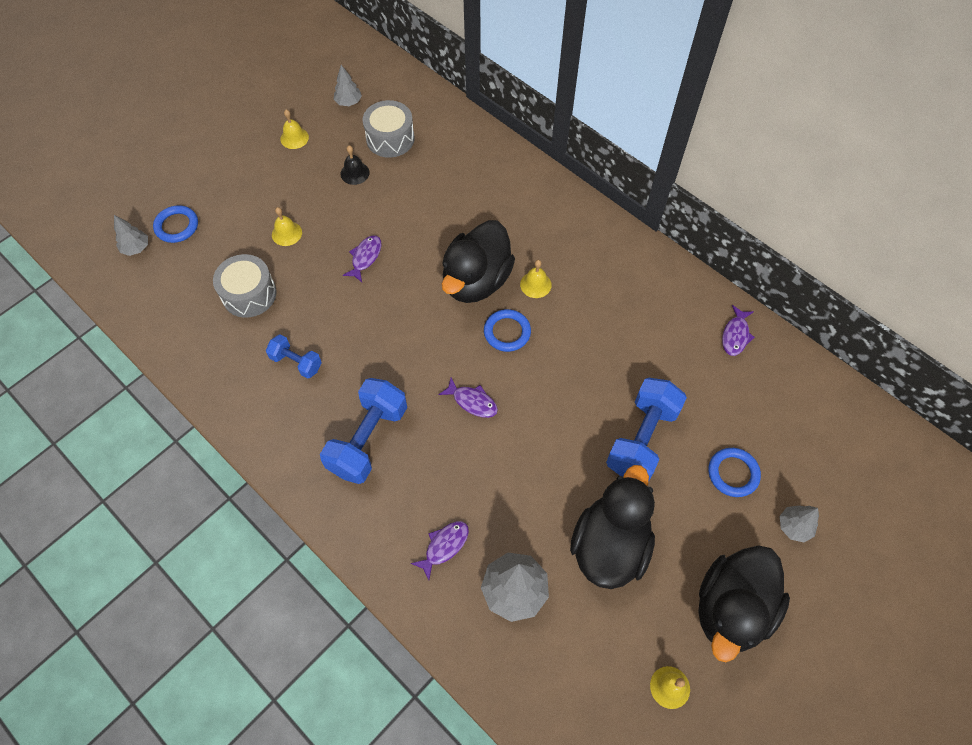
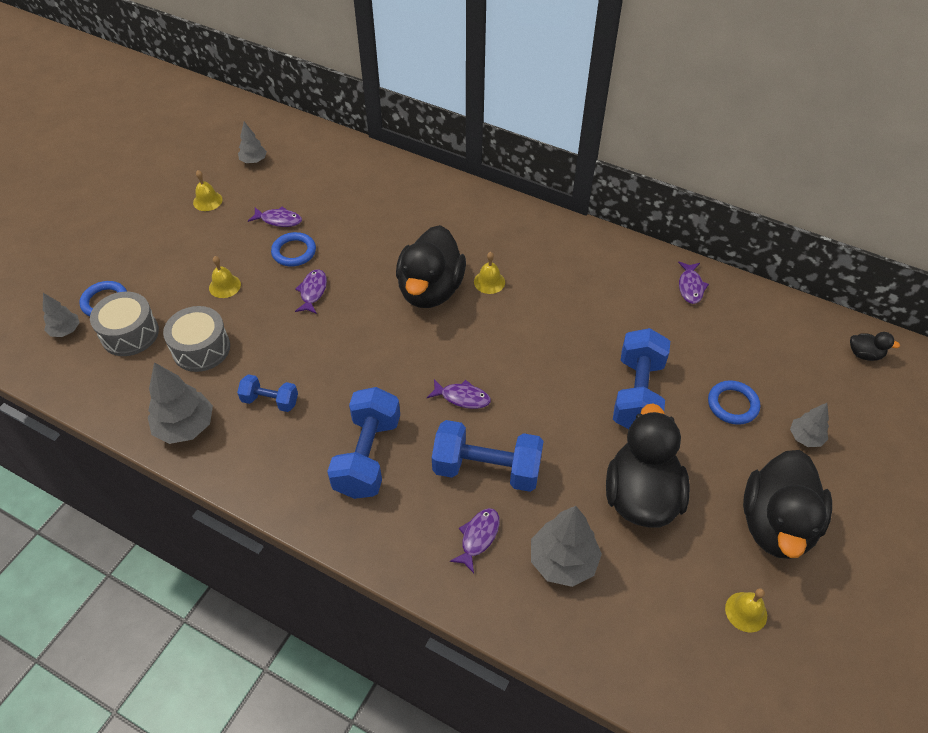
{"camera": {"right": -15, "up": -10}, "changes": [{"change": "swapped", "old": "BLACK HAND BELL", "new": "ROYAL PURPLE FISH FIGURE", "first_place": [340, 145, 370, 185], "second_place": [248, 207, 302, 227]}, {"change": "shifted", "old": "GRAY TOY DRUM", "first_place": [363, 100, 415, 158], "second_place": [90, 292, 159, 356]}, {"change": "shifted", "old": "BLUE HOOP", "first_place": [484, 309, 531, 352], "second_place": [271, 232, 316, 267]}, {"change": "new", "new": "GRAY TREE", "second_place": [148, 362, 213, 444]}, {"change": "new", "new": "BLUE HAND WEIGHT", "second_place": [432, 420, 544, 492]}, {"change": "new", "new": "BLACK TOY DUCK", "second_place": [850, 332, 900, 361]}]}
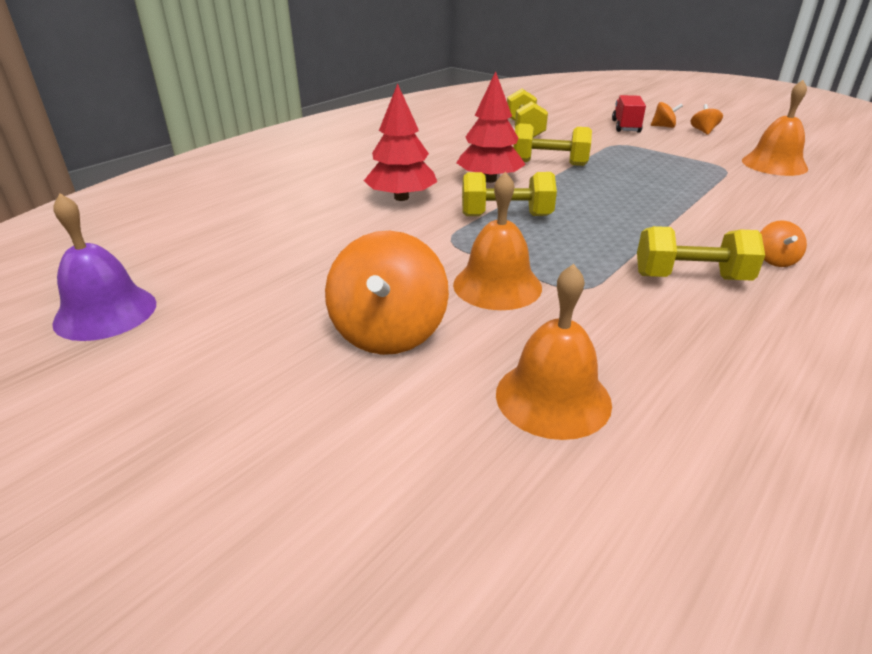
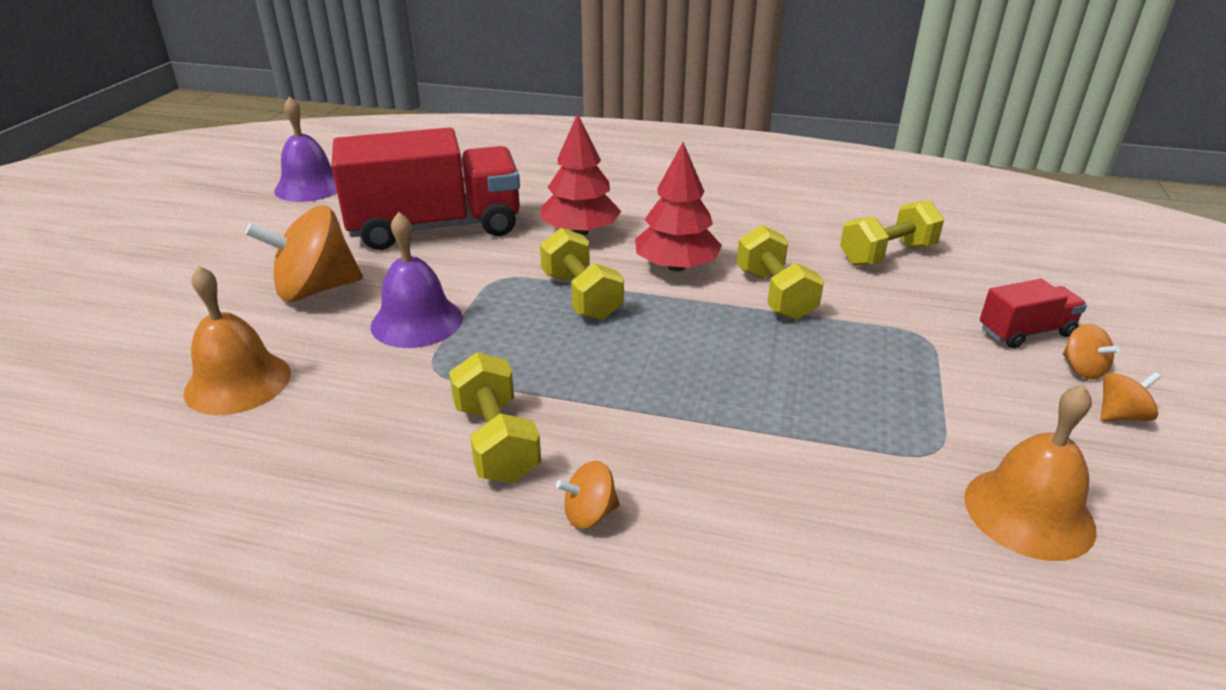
{"camera": {"right": 65, "up": 0}, "changes": [{"change": "repainted", "old": "BRIGHT ORANGE HAND BELL", "new": "ROYAL PURPLE HAND BELL", "first_place": [453, 172, 542, 310], "second_place": [371, 212, 463, 348]}, {"change": "new", "new": "SCARLET TRUCK", "second_place": [331, 128, 520, 250]}]}
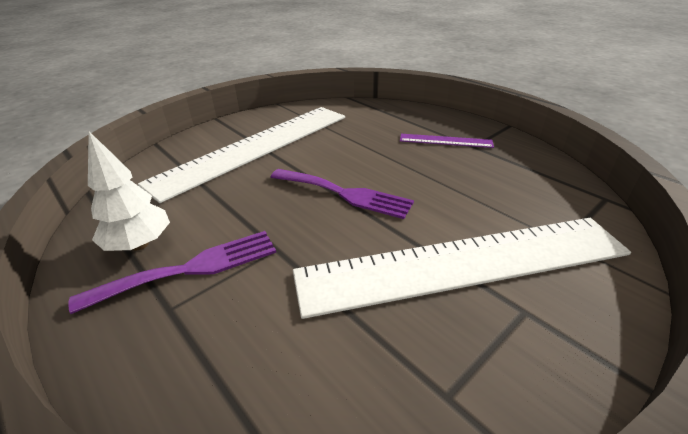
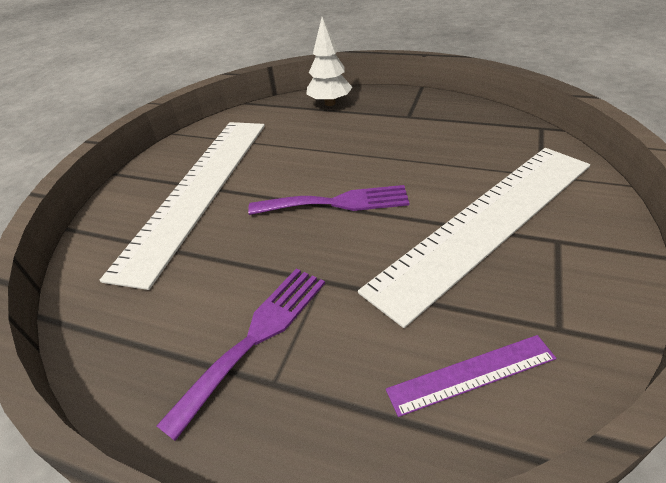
{"camera": {"right": -25, "up": 5}, "changes": [{"change": "shifted", "old": "WHITE TREE", "first_place": [88, 131, 170, 251], "second_place": [306, 17, 352, 106]}, {"change": "shifted", "old": "ROYAL PURPLE MEASURING STICK", "first_place": [400, 134, 494, 148], "second_place": [386, 335, 556, 417]}]}
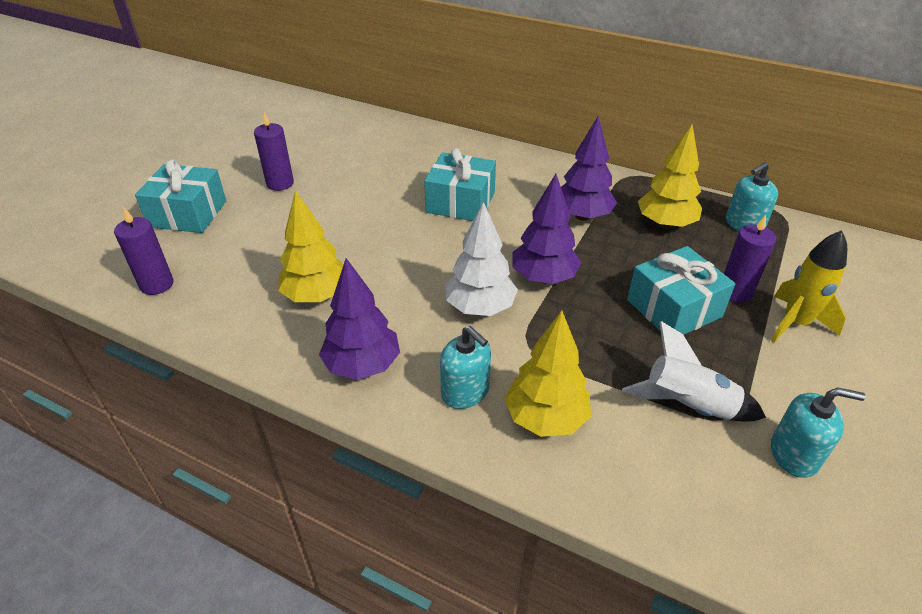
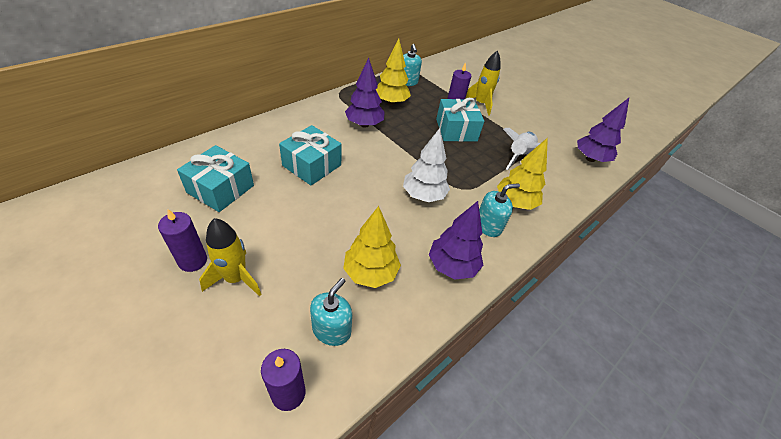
{"camera": {"right": -75, "up": 5}, "changes": [{"change": "shifted", "old": "TURQUOISE WRAPPED GIFT", "first_place": [135, 159, 226, 233], "second_place": [177, 145, 254, 212]}, {"change": "shifted", "old": "ROYAL PURPLE TREE", "first_place": [512, 174, 581, 284], "second_place": [577, 98, 629, 162]}, {"change": "shifted", "old": "TURQUOISE SOAP PUMP", "first_place": [771, 387, 865, 478], "second_place": [310, 278, 352, 346]}, {"change": "new", "new": "GOLDEN ROCKET", "second_place": [199, 218, 261, 296]}]}
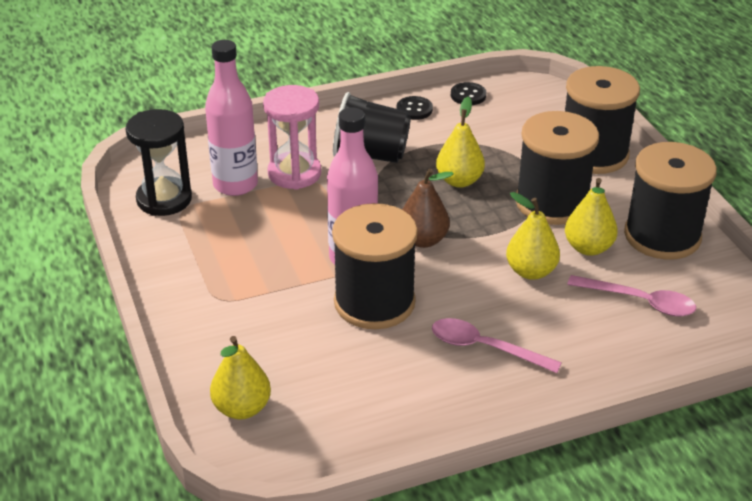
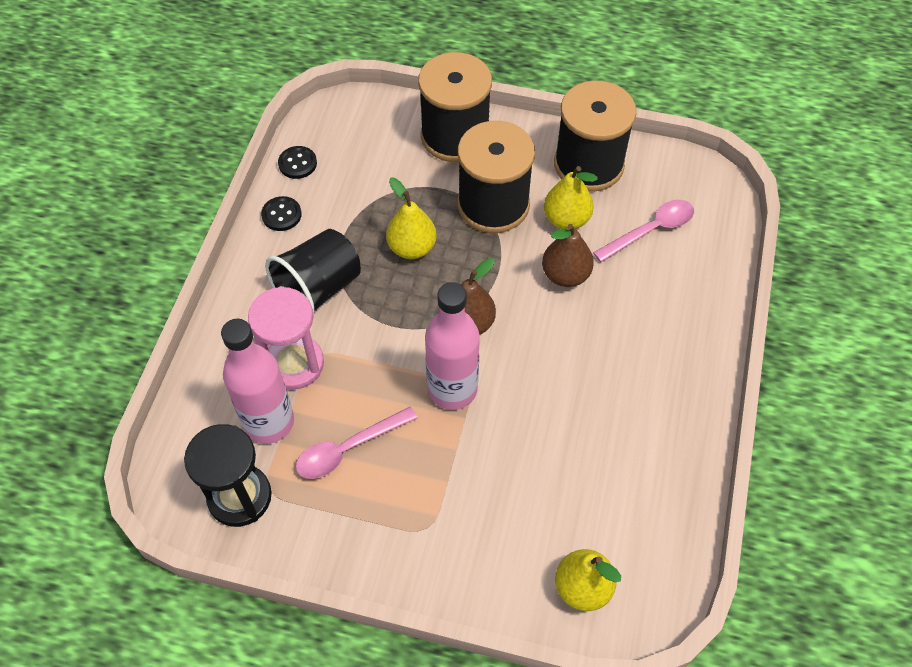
{"camera": {"right": -55, "up": 20}, "changes": [{"change": "gone", "old": "BLACK BOBBIN", "first_place": [332, 203, 418, 329]}, {"change": "shifted", "old": "ROSE-PINK TEASPOON", "first_place": [432, 318, 562, 373], "second_place": [296, 407, 418, 479]}, {"change": "repainted", "old": "GOLDEN TOY PEAR", "new": "RUSSET TOY PEAR", "first_place": [506, 192, 560, 280], "second_place": [542, 224, 594, 287]}]}
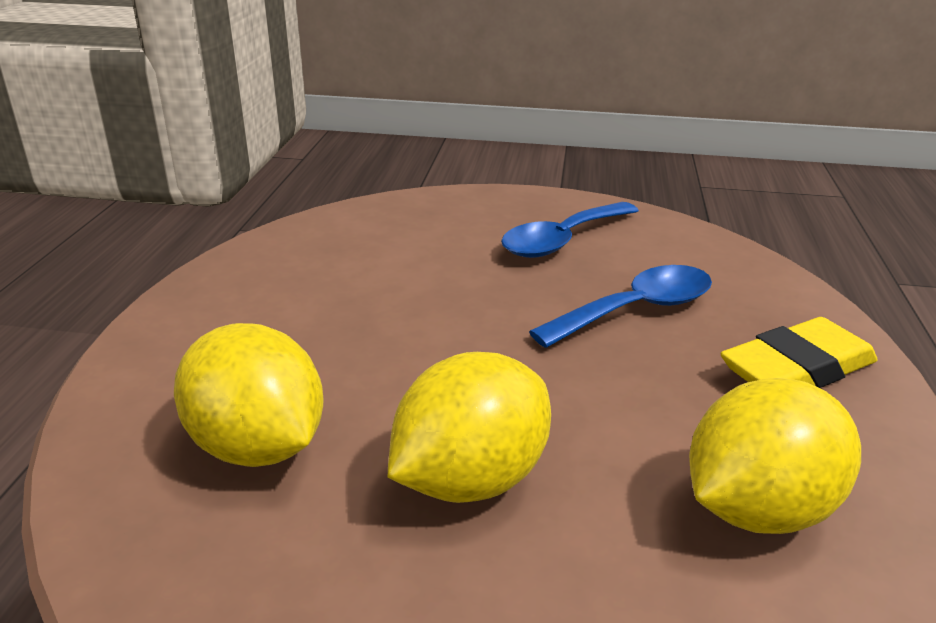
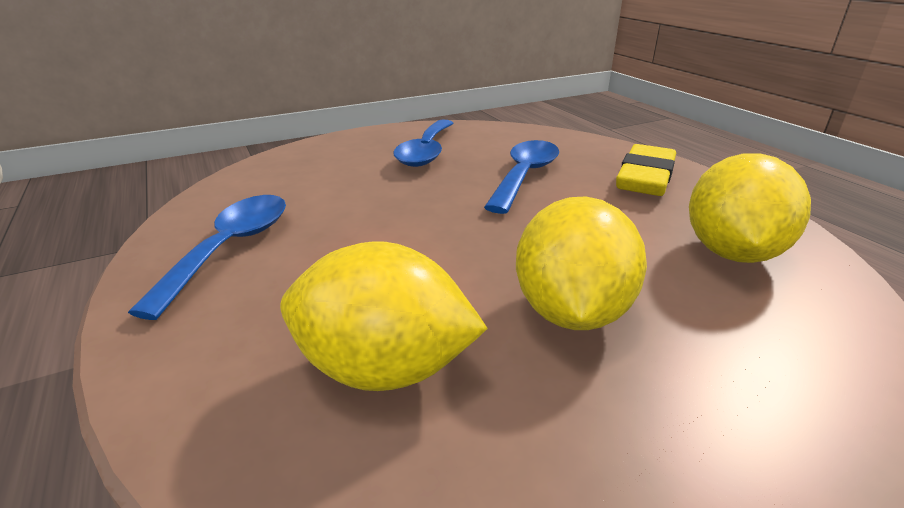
{"camera": {"right": -35, "up": 0}, "changes": [{"change": "new", "new": "BLUE TEASPOON", "second_place": [128, 195, 286, 320]}]}
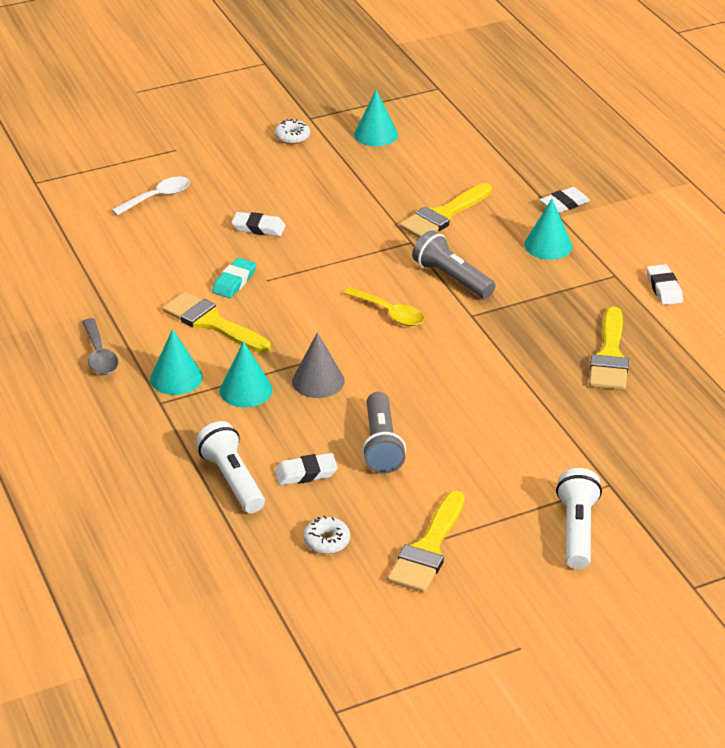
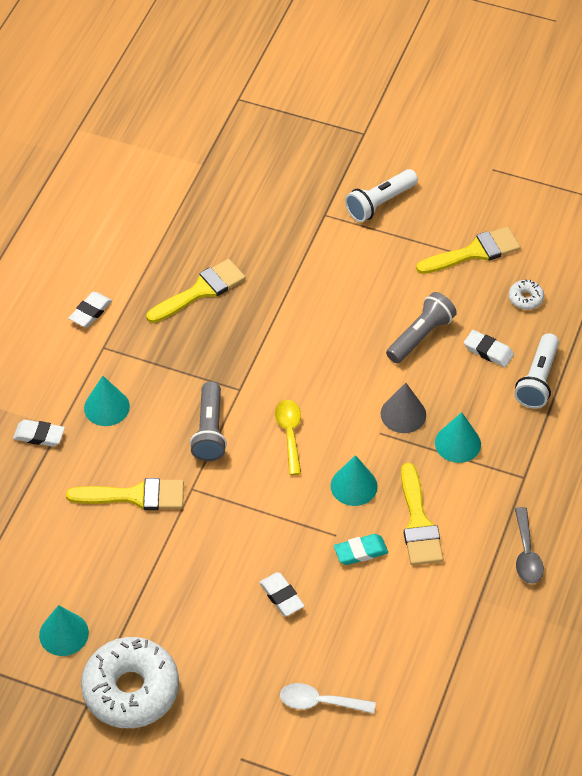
{"camera": {"right": -135, "up": 15}, "changes": [{"change": "rotated", "old": "GRAY TEASPOON", "first_place": [82, 318, 118, 375], "second_place": [515, 507, 544, 584], "degrees": 150}, {"change": "shifted", "old": "TURQUOISE CONE", "first_place": [150, 329, 203, 395], "second_place": [331, 455, 378, 506]}, {"change": "scaled", "old": "WHITE DOUGHNUT", "first_place": [275, 119, 310, 144], "second_place": [81, 637, 179, 728], "factor": 2.4}]}
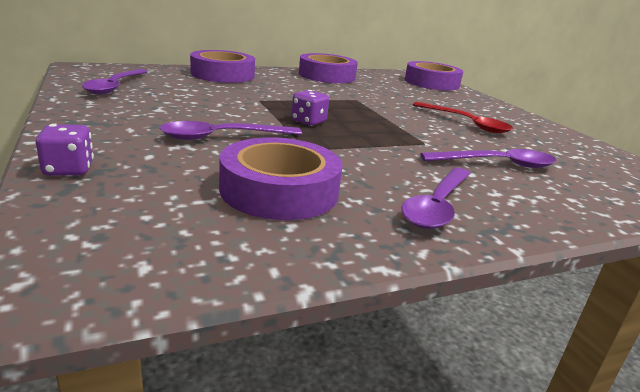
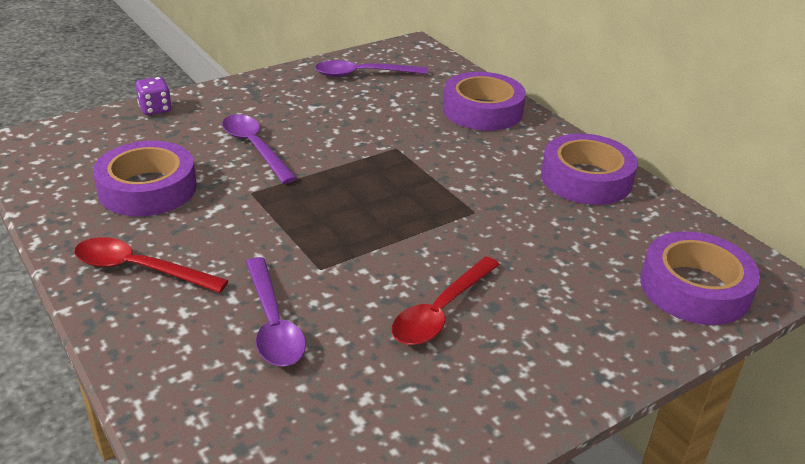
{"camera": {"right": 80, "up": 10}, "changes": [{"change": "gone", "old": "ROYAL PURPLE DIE", "first_place": [291, 90, 329, 126]}, {"change": "repainted", "old": "ROYAL PURPLE TEASPOON", "new": "SCARLET TEASPOON", "first_place": [401, 167, 471, 229], "second_place": [75, 237, 229, 293]}]}
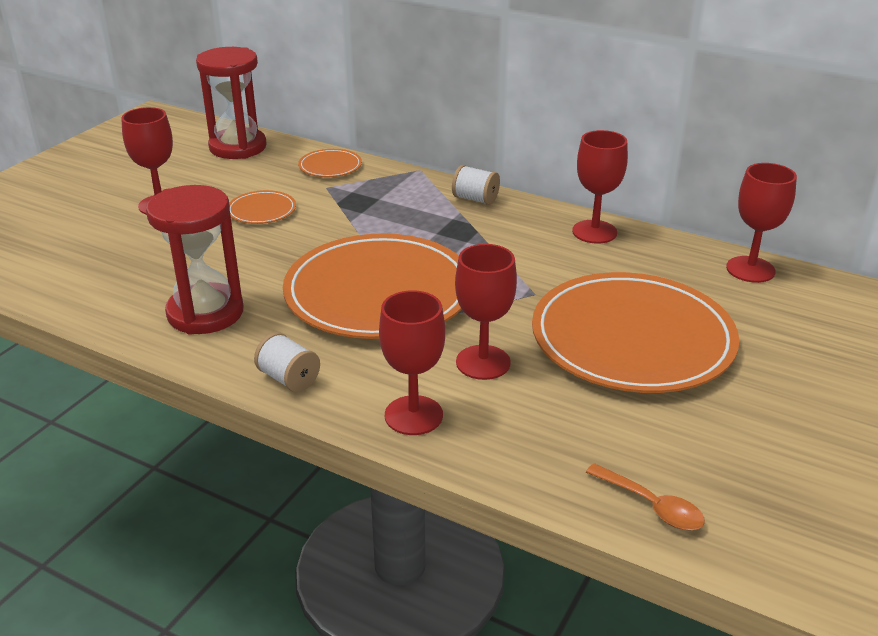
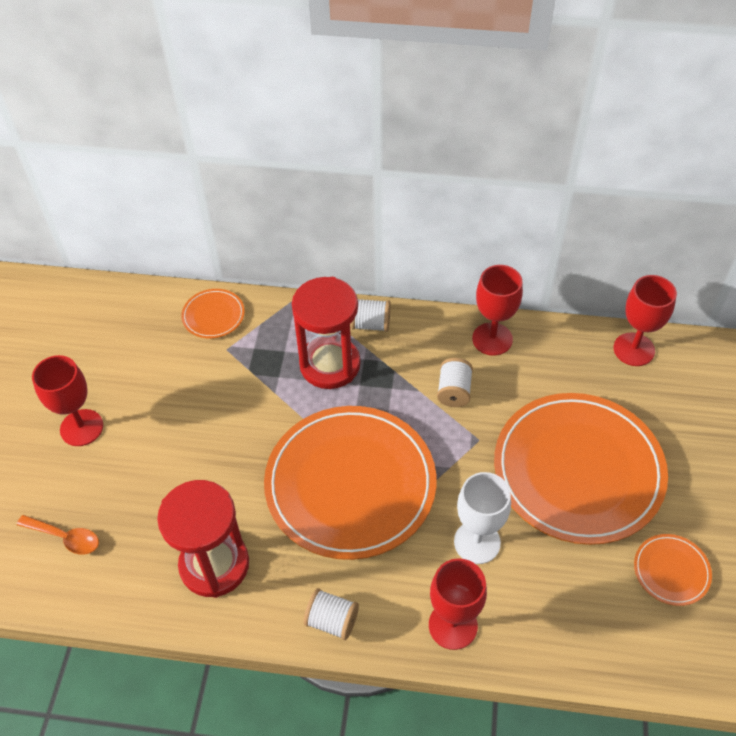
{"camera": {"right": -20, "up": 20}, "changes": [{"change": "shifted", "old": "SCARLET SAND TIMER", "first_place": [196, 47, 267, 159], "second_place": [292, 277, 360, 389]}, {"change": "shifted", "old": "BRIGHT ORANGE PLATE", "first_place": [229, 190, 296, 224], "second_place": [634, 534, 712, 606]}, {"change": "repainted", "old": "SCARLET WINE GLASS", "new": "WHITE WINE GLASS", "first_place": [455, 244, 517, 380], "second_place": [454, 472, 511, 564]}, {"change": "shifted", "old": "BRIGHT ORANGE TEASPOON", "first_place": [586, 463, 705, 530], "second_place": [17, 515, 99, 555]}, {"change": "new", "new": "WHITE BOBBIN", "second_place": [437, 358, 473, 407]}]}
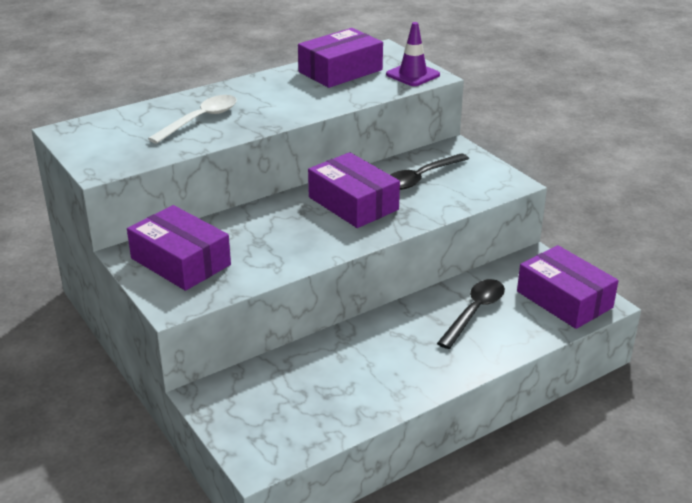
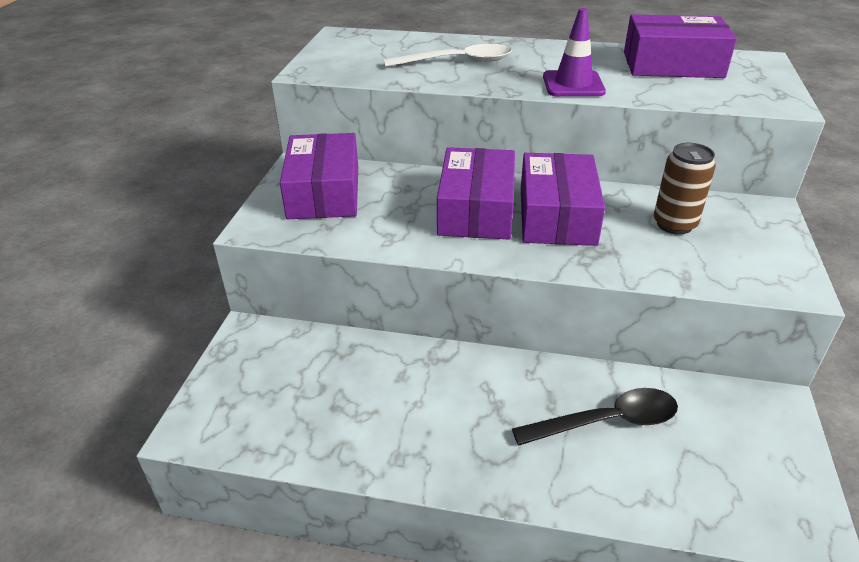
{"camera": {"right": 45, "up": 5}, "changes": [{"change": "shifted", "old": "ROYAL PURPLE TRAFFIC CONE", "first_place": [386, 22, 440, 86], "second_place": [543, 8, 606, 96]}, {"change": "swapped", "old": "BLACK TEASPOON", "new": "RUSSET SODA CAN", "first_place": [390, 153, 469, 190], "second_place": [654, 143, 716, 234]}, {"change": "shifted", "old": "ROYAL PURPLE BOX", "first_place": [517, 245, 619, 329], "second_place": [437, 147, 515, 240]}]}
